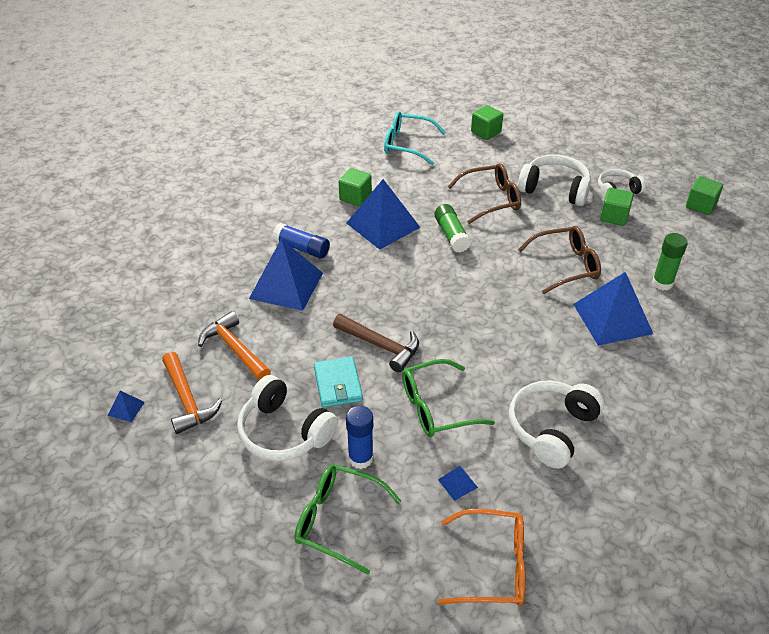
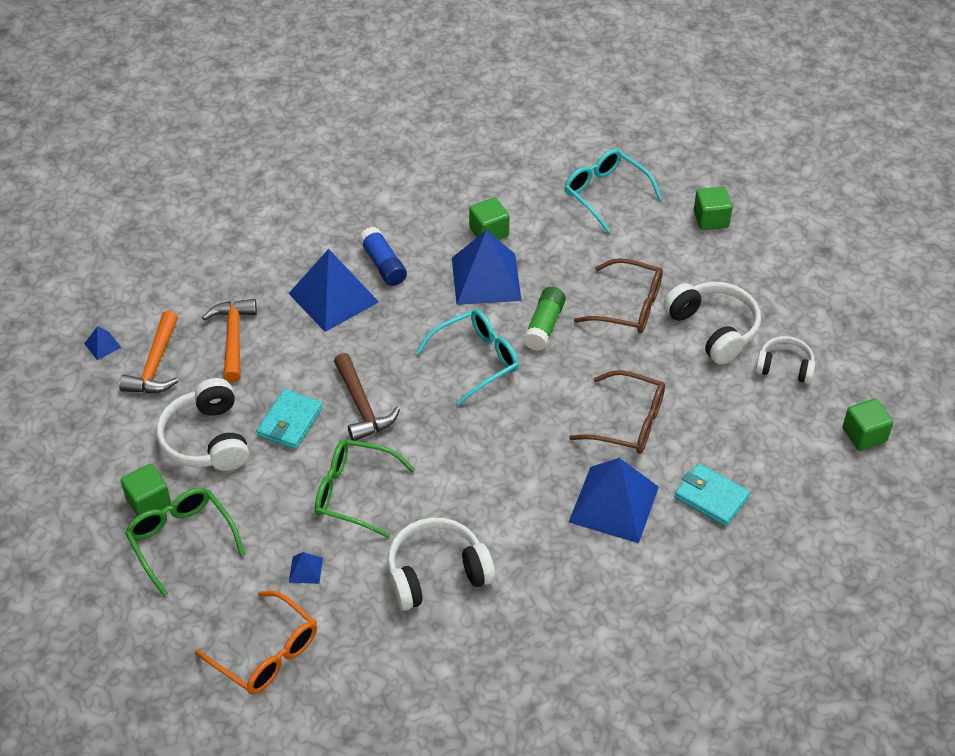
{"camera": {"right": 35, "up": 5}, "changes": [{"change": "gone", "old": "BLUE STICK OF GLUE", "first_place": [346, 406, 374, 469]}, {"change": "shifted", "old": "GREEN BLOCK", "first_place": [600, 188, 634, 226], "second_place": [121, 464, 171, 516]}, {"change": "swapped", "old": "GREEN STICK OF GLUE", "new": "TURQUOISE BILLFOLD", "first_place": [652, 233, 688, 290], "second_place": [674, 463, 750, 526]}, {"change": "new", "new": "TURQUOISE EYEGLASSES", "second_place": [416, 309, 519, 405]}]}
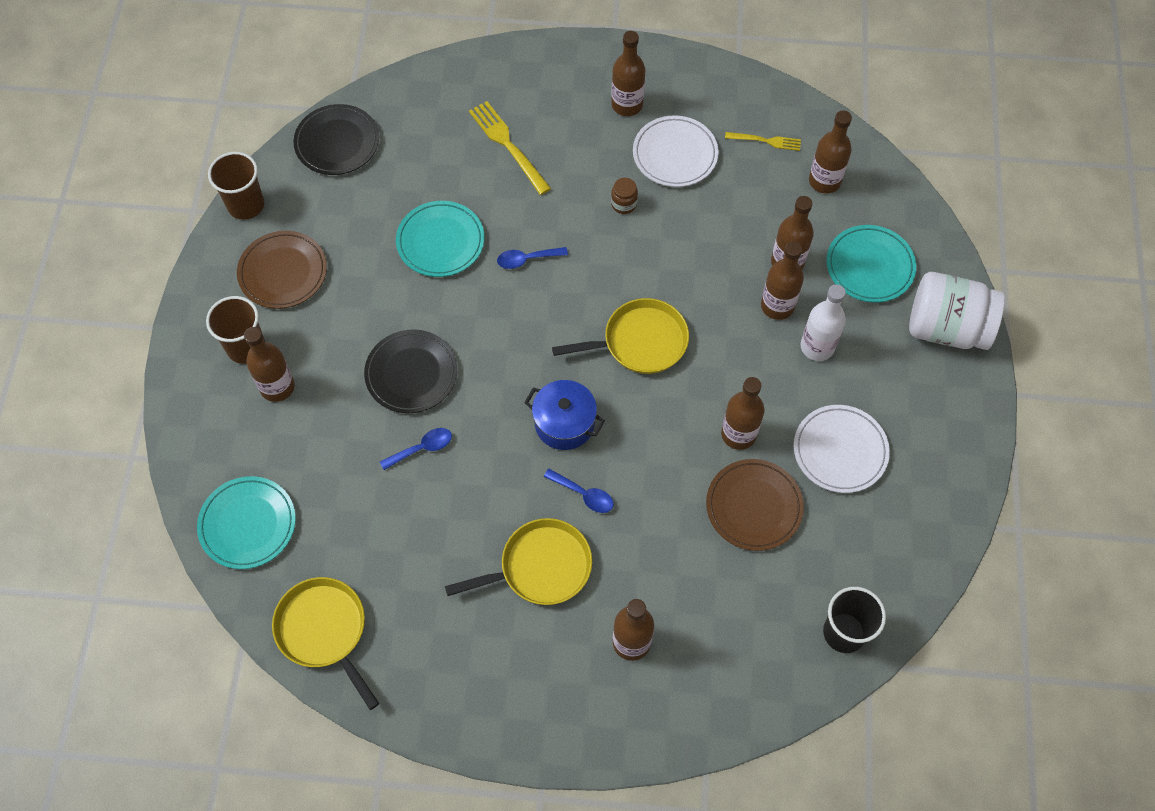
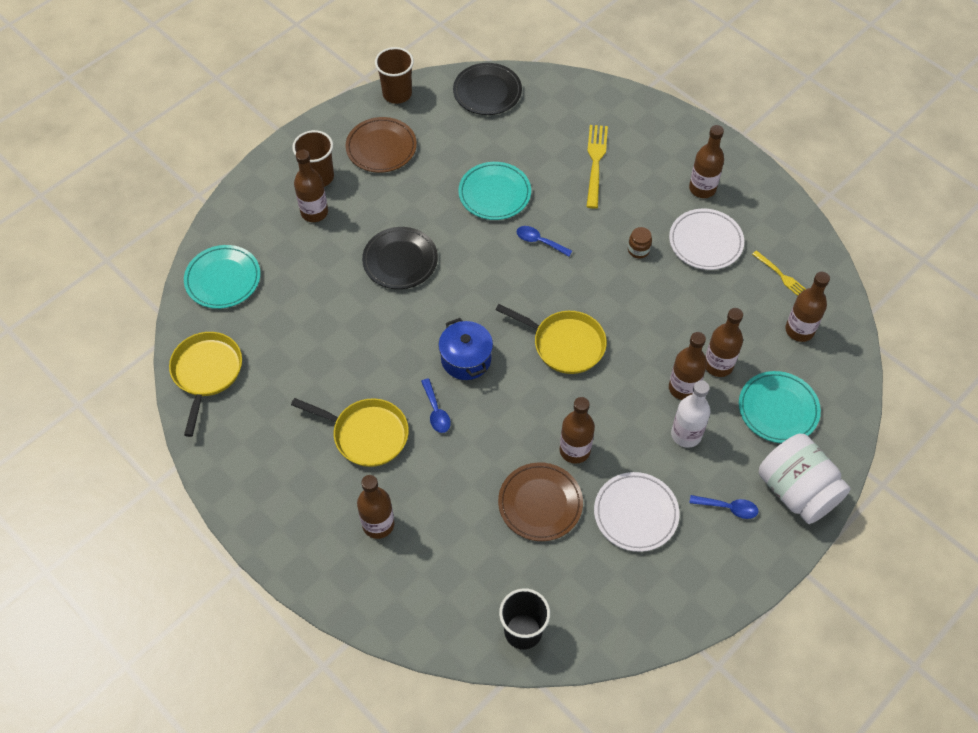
{"camera": {"right": 40, "up": -5}, "changes": [{"change": "shifted", "old": "BLUE TEASPOON", "first_place": [380, 428, 452, 470], "second_place": [690, 495, 759, 519]}]}
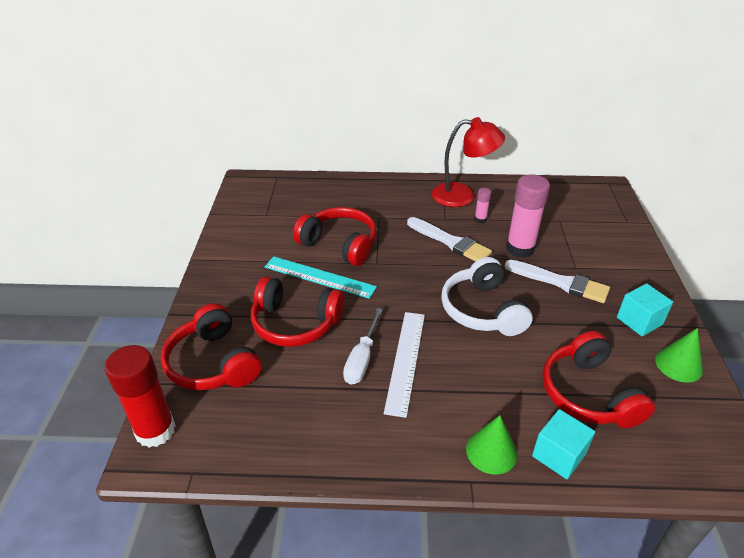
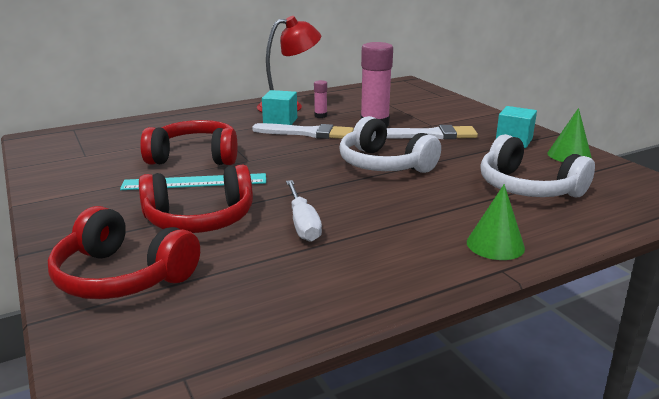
{"camera": {"right": -30, "up": -15}, "changes": [{"change": "gone", "old": "SCARLET STICK OF GLUE", "first_place": [105, 345, 176, 448]}, {"change": "gone", "old": "WHITE MEASURING STICK", "first_place": [384, 312, 425, 418]}, {"change": "shifted", "old": "TURQUOISE BLOCK", "first_place": [532, 409, 595, 479], "second_place": [262, 90, 297, 125]}, {"change": "repainted", "old": "SCARLET OVER-EAR HEADPHONES", "new": "WHITE OVER-EAR HEADPHONES", "first_place": [542, 331, 655, 428], "second_place": [480, 134, 595, 197]}]}
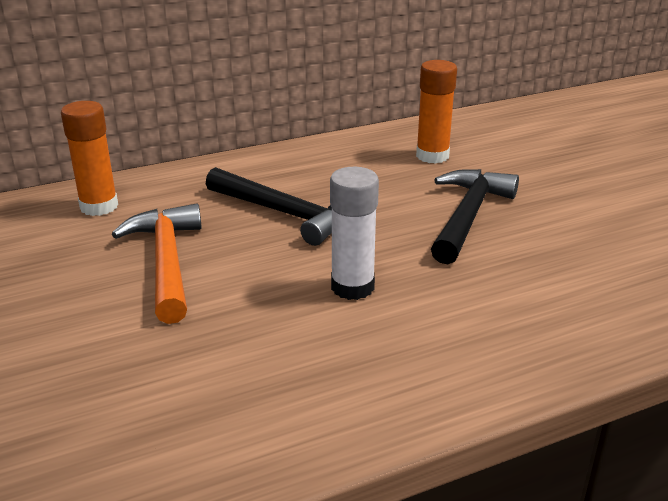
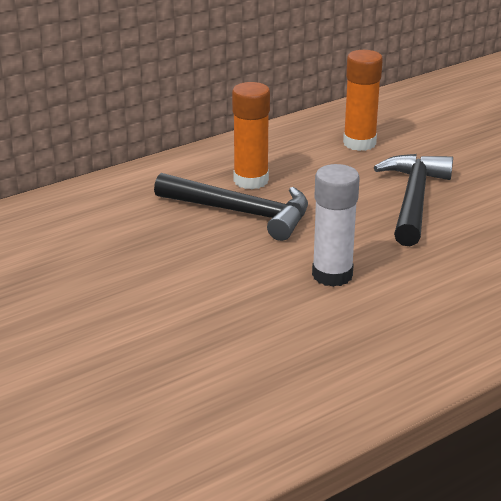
{"camera": {"right": -10, "up": 0}, "changes": [{"change": "shifted", "old": "BRIGHT ORANGE STICK OF GLUE", "first_place": [61, 101, 118, 216], "second_place": [232, 82, 270, 189]}, {"change": "gone", "old": "BRIGHT ORANGE CARPENTER'S HAMMER", "first_place": [112, 203, 202, 324]}]}
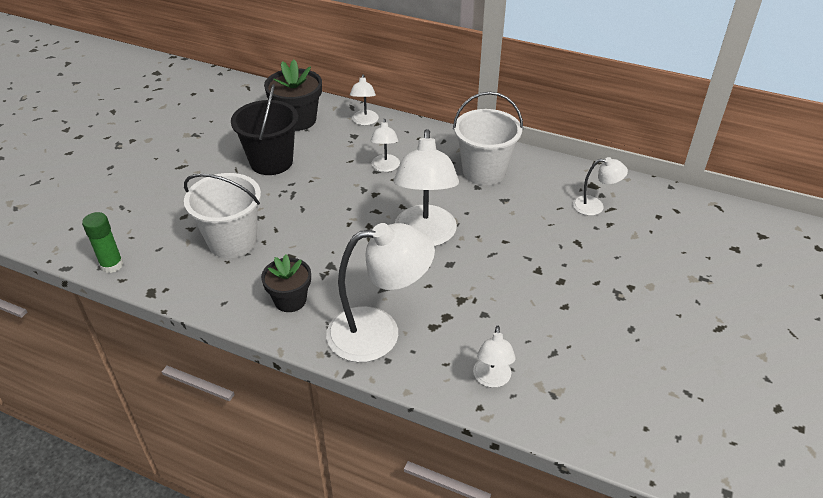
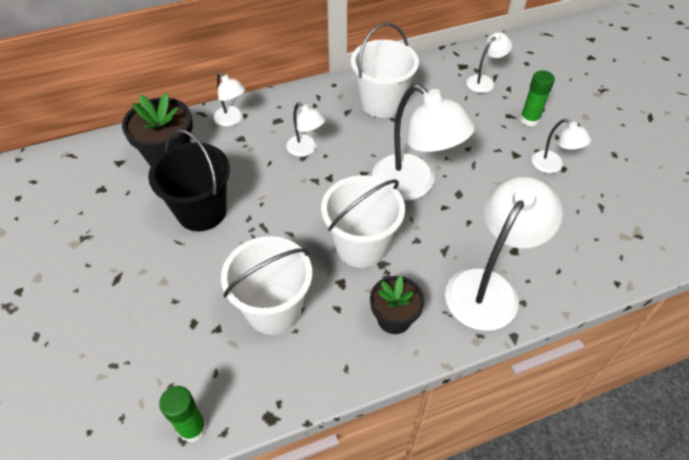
{"camera": {"right": -45, "up": 10}, "changes": [{"change": "shifted", "old": "WHITE READING LAMP", "first_place": [473, 326, 516, 388], "second_place": [532, 119, 591, 173]}, {"change": "new", "new": "WHITE PAIL", "second_place": [321, 175, 405, 268]}, {"change": "new", "new": "GREEN STICK OF GLUE", "second_place": [520, 70, 555, 127]}]}
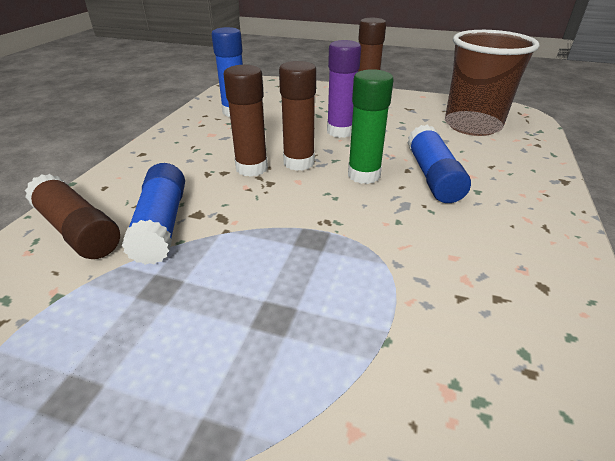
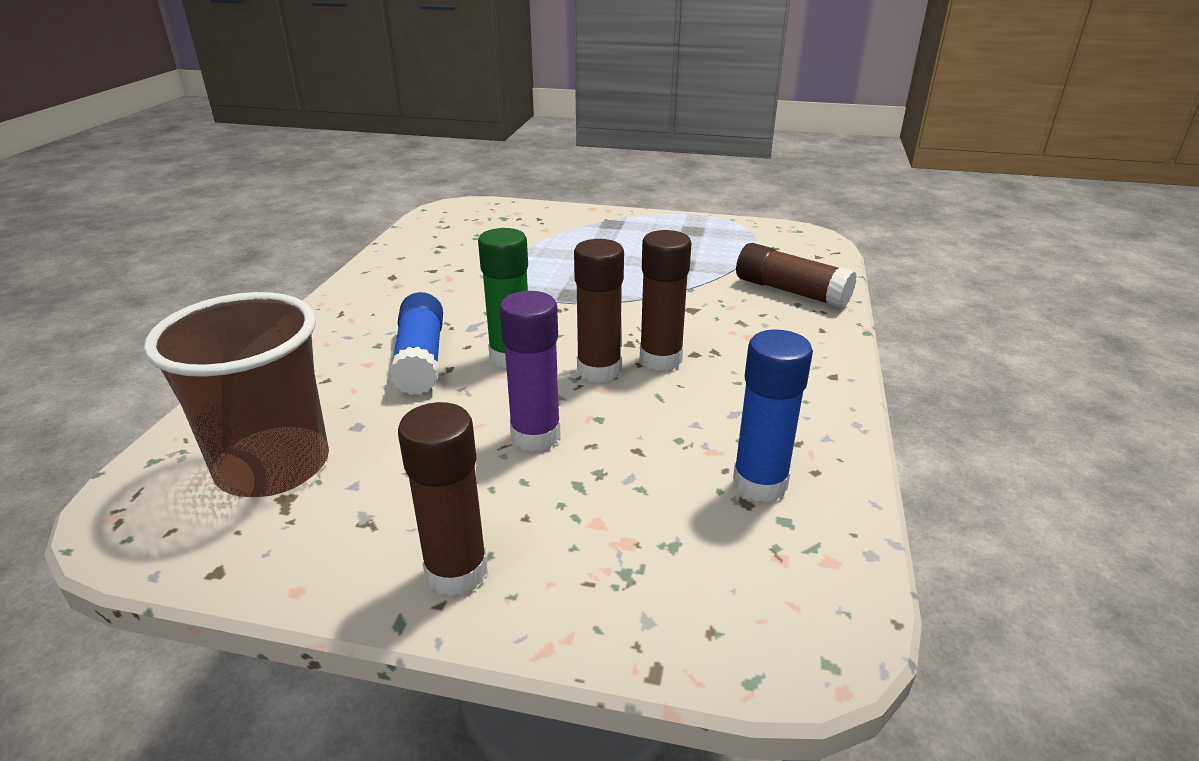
{"camera": {"right": 175, "up": -5}, "changes": [{"change": "gone", "old": "BLUE STICK OF GLUE", "first_place": [122, 163, 185, 265]}]}
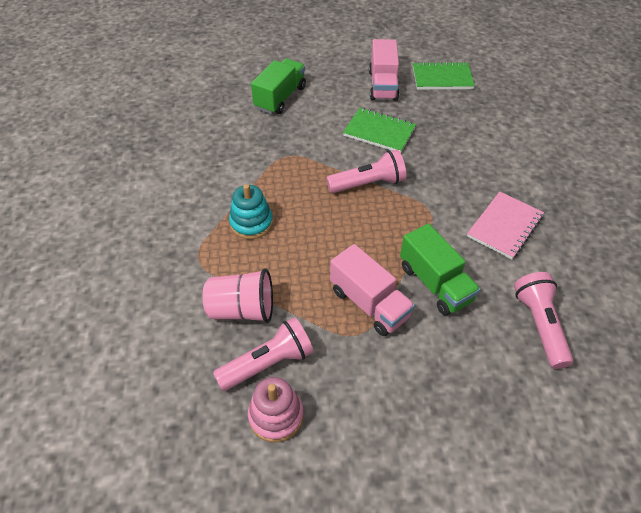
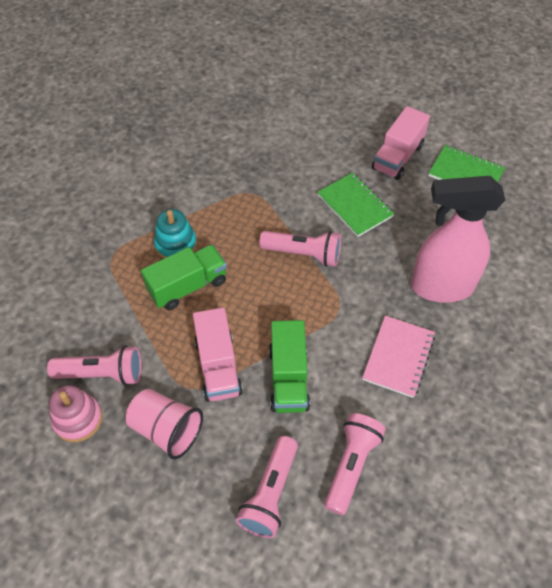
{"camera": {"right": 30, "up": 5}, "changes": [{"change": "shifted", "old": "ROSE-PINK BEAKER", "first_place": [203, 268, 273, 323], "second_place": [126, 389, 203, 460]}, {"change": "shifted", "old": "GREEN TRUCK", "first_place": [251, 59, 306, 114], "second_place": [141, 244, 227, 310]}, {"change": "rotated", "old": "ROSE-PINK NOTEBOOK", "first_place": [467, 192, 544, 259], "second_place": [362, 316, 435, 398], "degrees": -45}, {"change": "new", "new": "ROSE-PINK POCKET TORCH", "second_place": [236, 436, 298, 538]}, {"change": "new", "new": "ROSE-PINK SPRAYER", "second_place": [411, 176, 505, 303]}]}
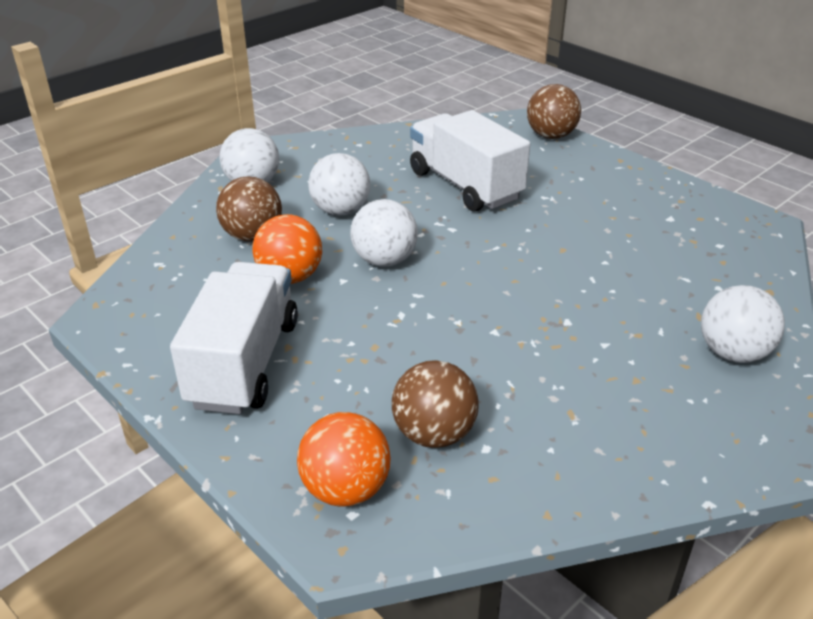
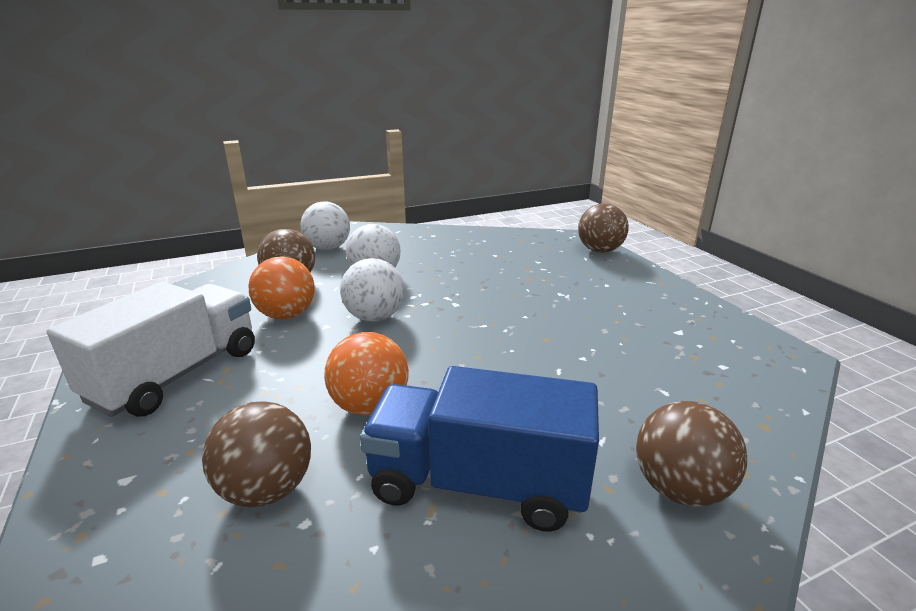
{"camera": {"right": 20, "up": -10}, "changes": [{"change": "shifted", "old": "BRIGHT ORANGE SPHERE", "first_place": [297, 412, 391, 507], "second_place": [324, 332, 409, 416]}, {"change": "gone", "old": "WHITE TRUCK", "first_place": [410, 110, 530, 212]}, {"change": "repainted", "old": "WHITE SPHERE", "new": "RUSSET SPHERE", "first_place": [701, 285, 785, 363], "second_place": [636, 401, 747, 506]}, {"change": "new", "new": "BLUE TRUCK", "second_place": [360, 366, 599, 532]}]}
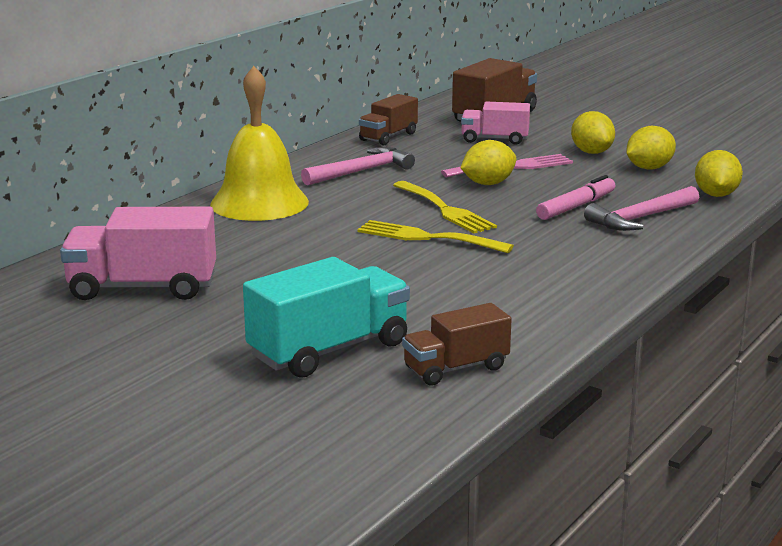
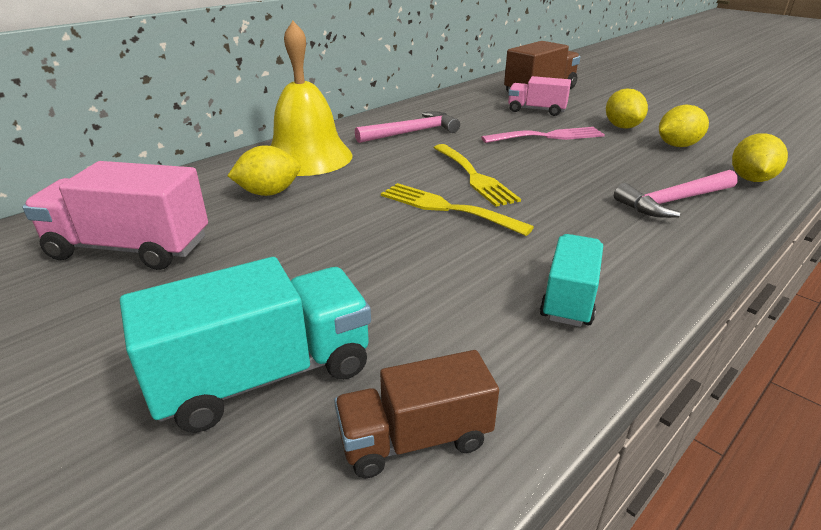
{"camera": {"right": 10, "up": 10}, "changes": [{"change": "gone", "old": "RUSSET TRUCK", "first_place": [359, 94, 418, 145]}, {"change": "shifted", "old": "GOLDEN LEMON", "first_place": [460, 140, 517, 185], "second_place": [227, 145, 300, 196]}, {"change": "gone", "old": "ROSE-PINK FELT PEN", "first_place": [536, 175, 615, 220]}, {"change": "new", "new": "TURQUOISE TRUCK", "second_place": [540, 234, 603, 327]}]}
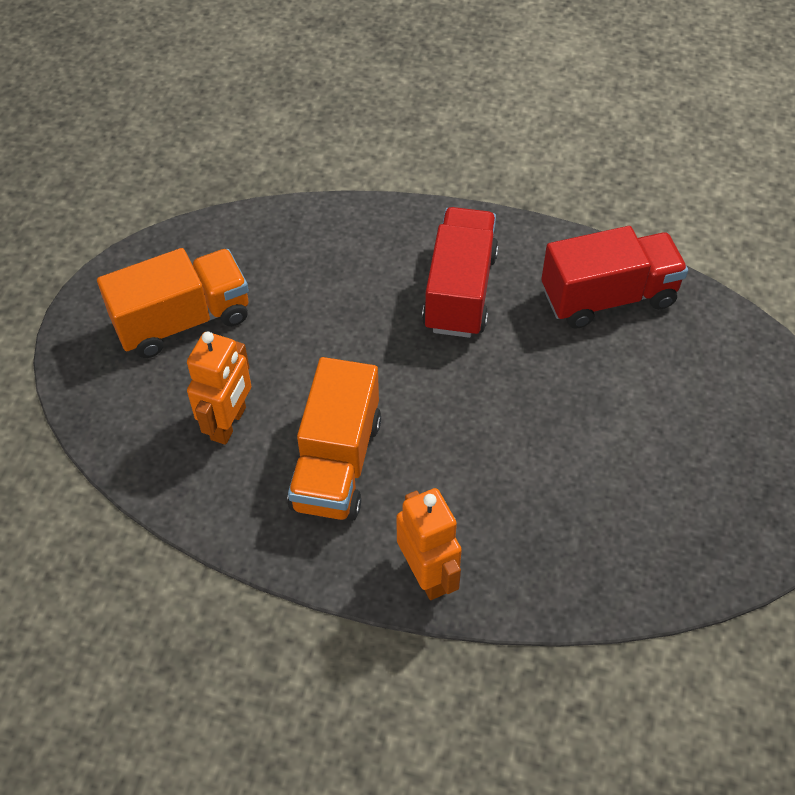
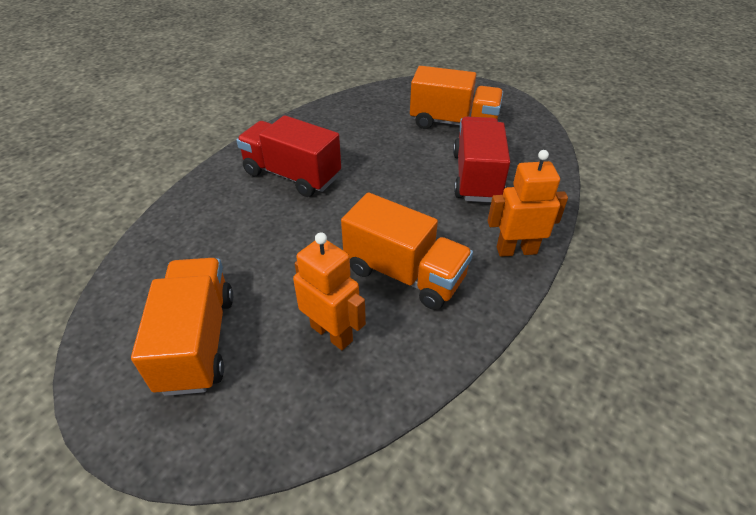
{"camera": {"right": -70, "up": -10}, "changes": [{"change": "shifted", "old": "SCARLET TRUCK", "first_place": [541, 226, 688, 329], "second_place": [453, 116, 510, 202]}, {"change": "new", "new": "BRIGHT ORANGE TRUCK", "second_place": [410, 66, 503, 129]}]}
